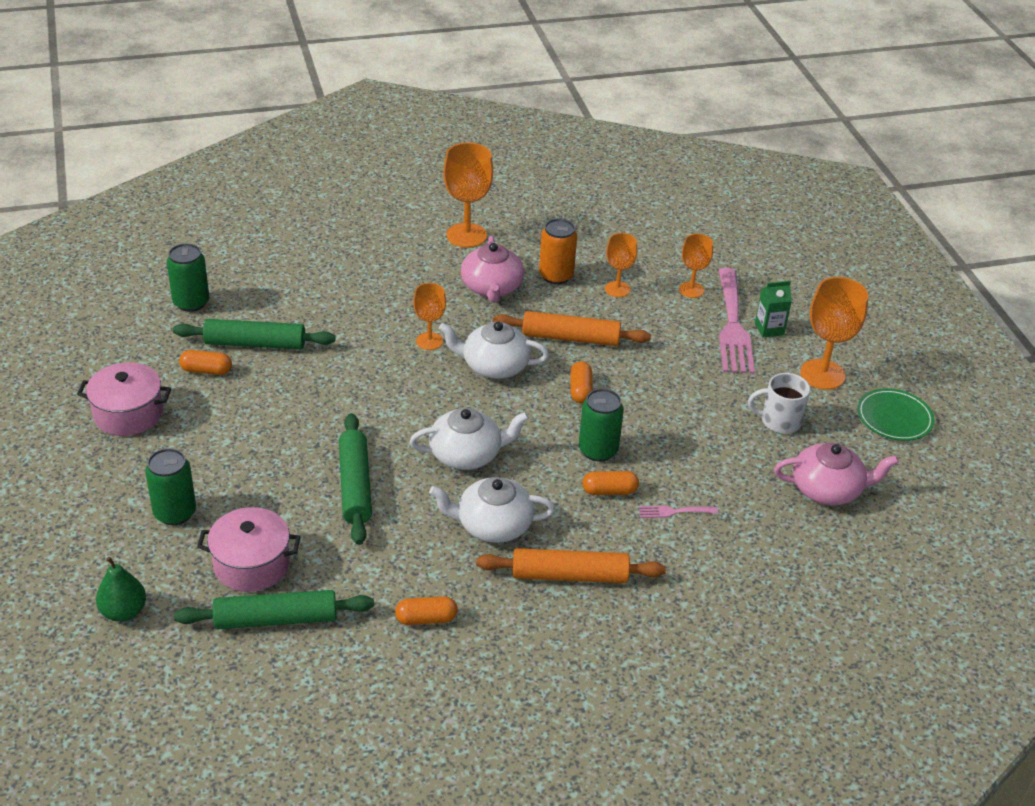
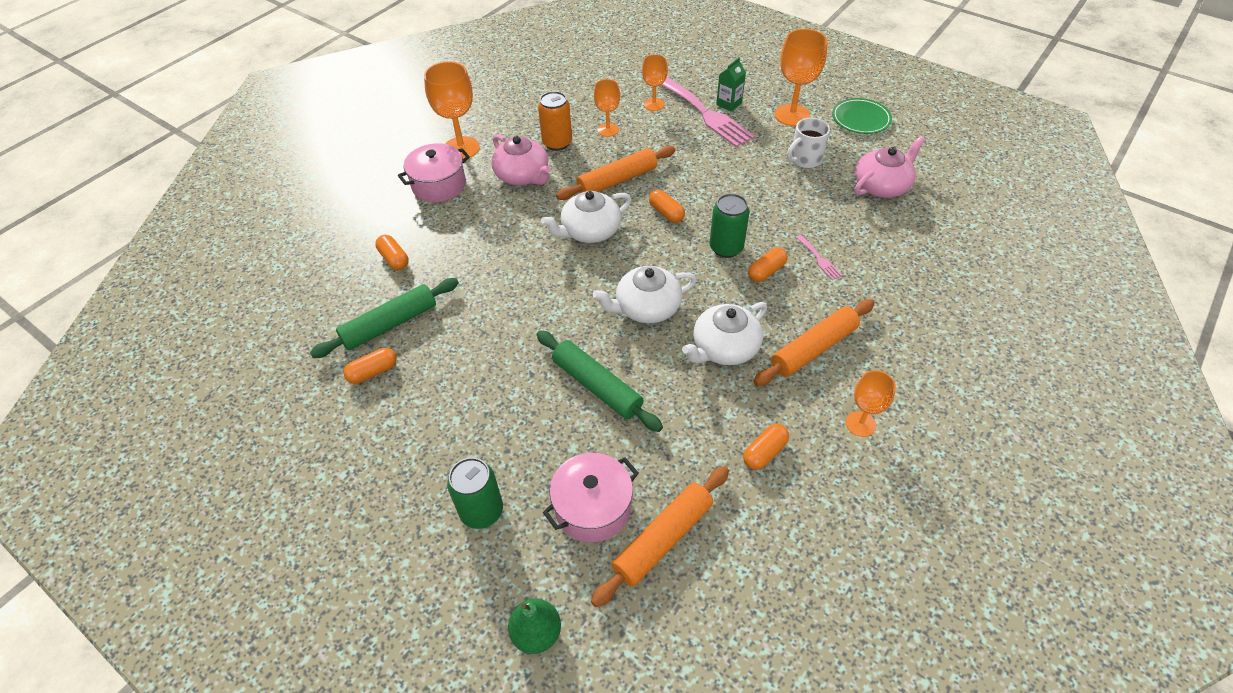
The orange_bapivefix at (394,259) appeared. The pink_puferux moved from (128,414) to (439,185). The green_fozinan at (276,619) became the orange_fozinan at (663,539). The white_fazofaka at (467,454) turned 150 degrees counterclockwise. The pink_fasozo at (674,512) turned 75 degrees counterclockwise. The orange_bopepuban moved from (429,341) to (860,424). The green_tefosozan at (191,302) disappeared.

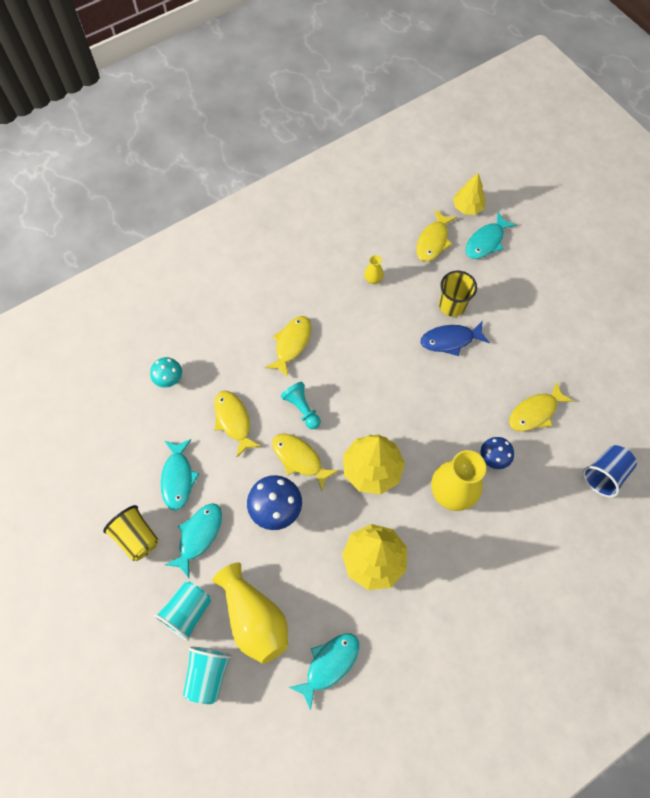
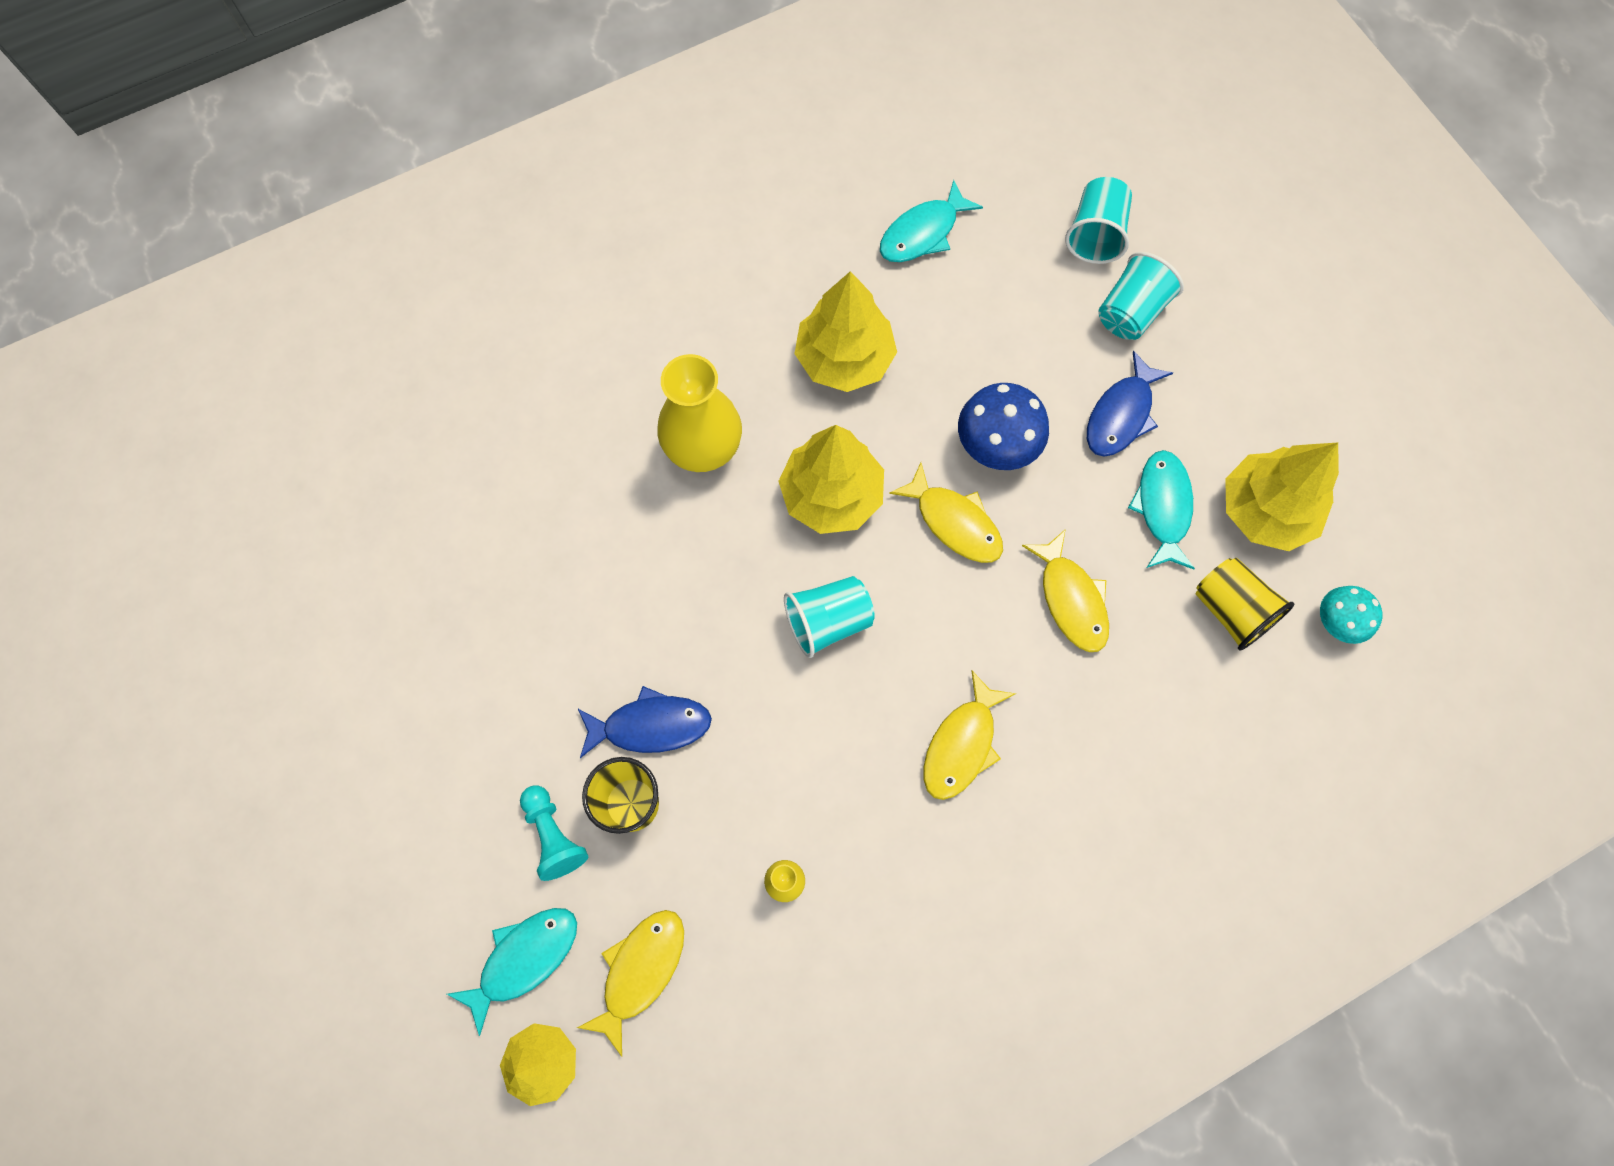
The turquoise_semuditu moved from (302,408) to (554,836). The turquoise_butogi at (828,621) appeared. The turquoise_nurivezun at (199,536) became the blue_nurivezun at (1121,415). The yellow_butogi moved from (137,537) to (1231,610). The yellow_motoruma at (1265,511) appeared. The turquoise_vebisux moved from (169,379) to (1337,622). The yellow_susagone at (254,618) disappeared. The blue_vebisux at (493,458) disappeared. The yellow_nurivezun at (535,412) disappeared. The blue_butogi at (604,474) disappeared.

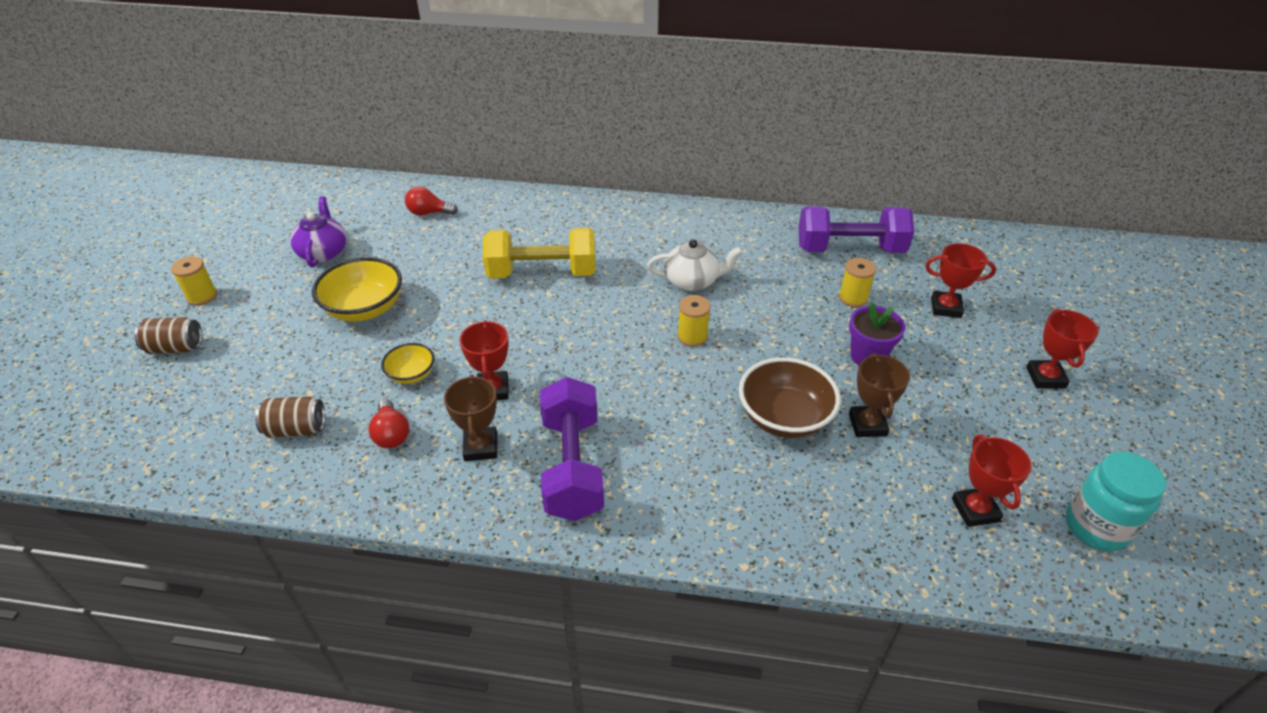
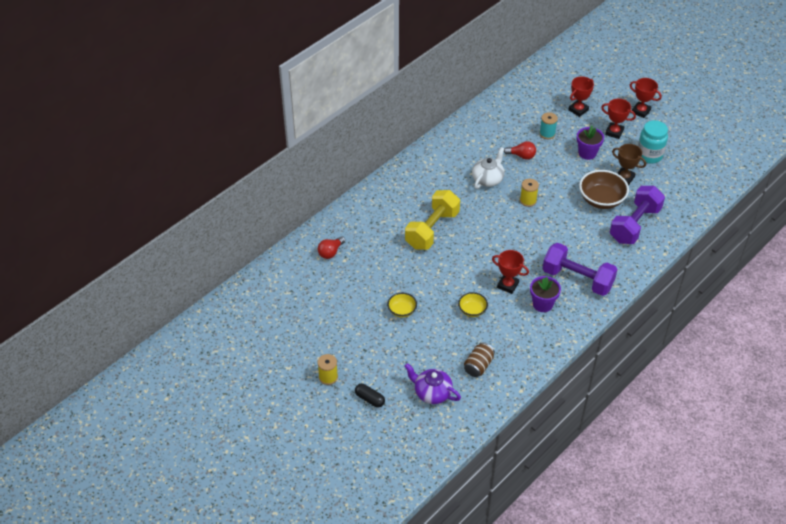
The brown_tefosozan at (175,348) was replaced by the black_bapivefix at (370,399). The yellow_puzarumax at (365,309) changed to 0.55 times the size. The purple_fazofaka moved from (323,252) to (432,392). The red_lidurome moved from (391,434) to (521,156). The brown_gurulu at (481,447) was replaced by the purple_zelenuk at (542,304). The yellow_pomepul at (853,298) became the turquoise_pomepul at (547,134). The red_gurulu moved from (975,510) to (614,132). The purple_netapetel moved from (850,249) to (634,225). The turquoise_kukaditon moved from (1096,527) to (649,155).

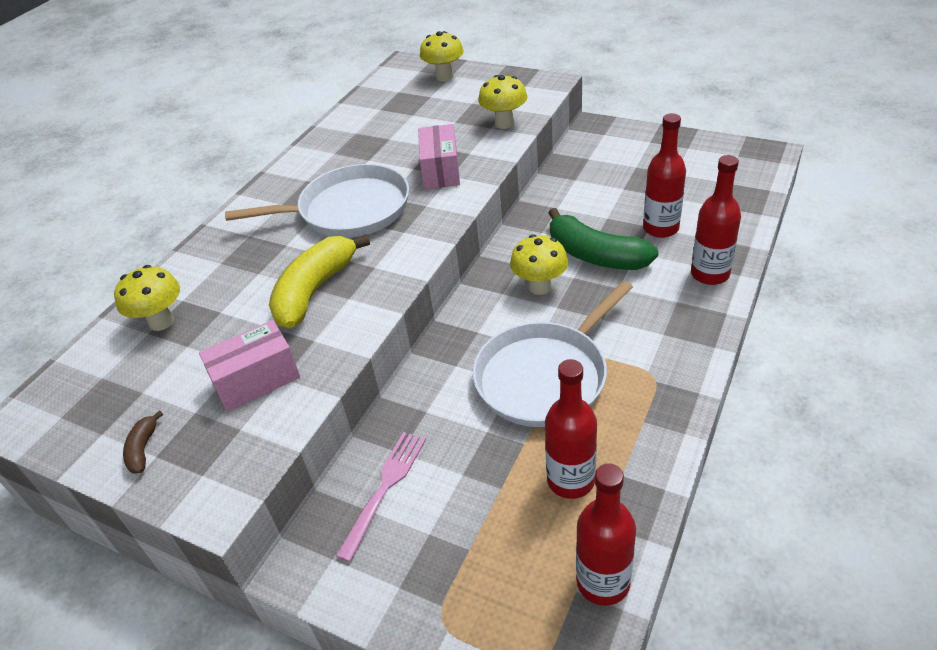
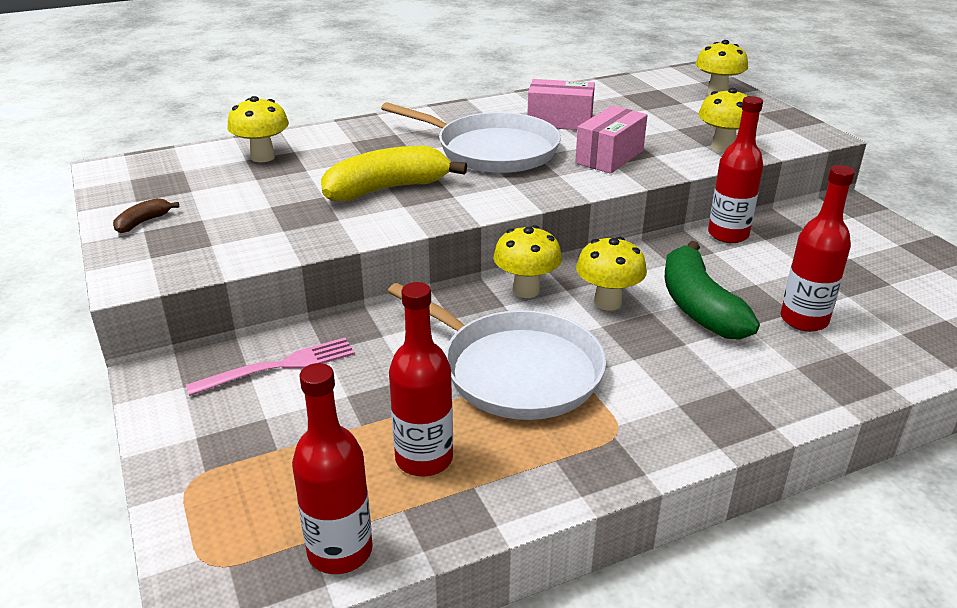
The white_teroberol at (545,376) turned 135 degrees counterclockwise. The yellow_vebisux at (526,290) appeared. The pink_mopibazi moved from (256,380) to (560,121). The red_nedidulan moved from (710,274) to (728,235).

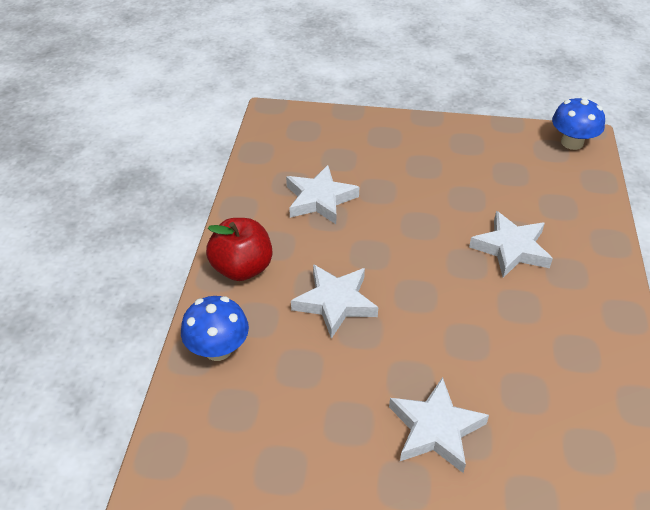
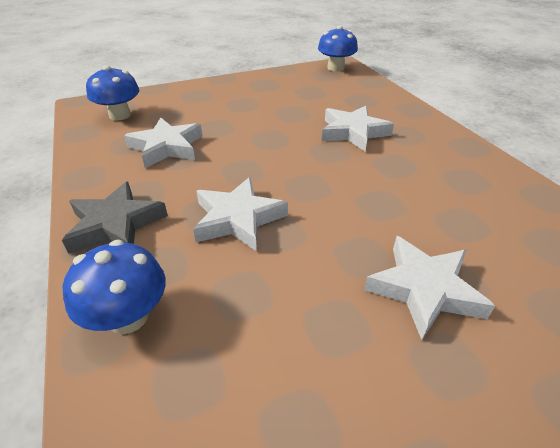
The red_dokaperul at (242,268) was replaced by the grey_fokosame at (116,225). The blue_vebisux at (120,115) appeared.

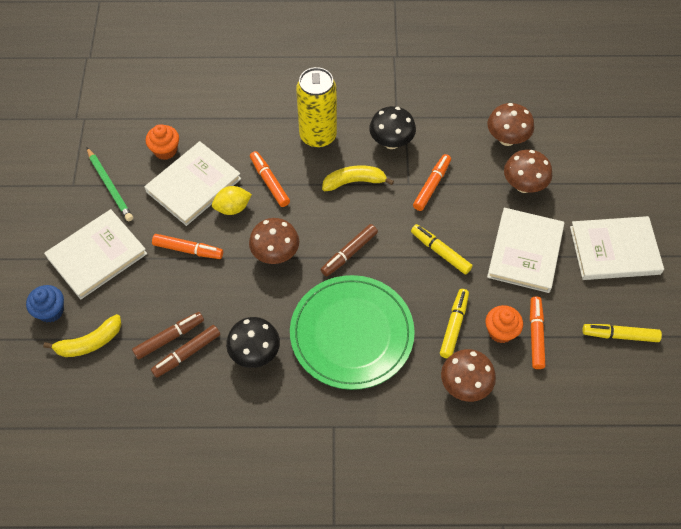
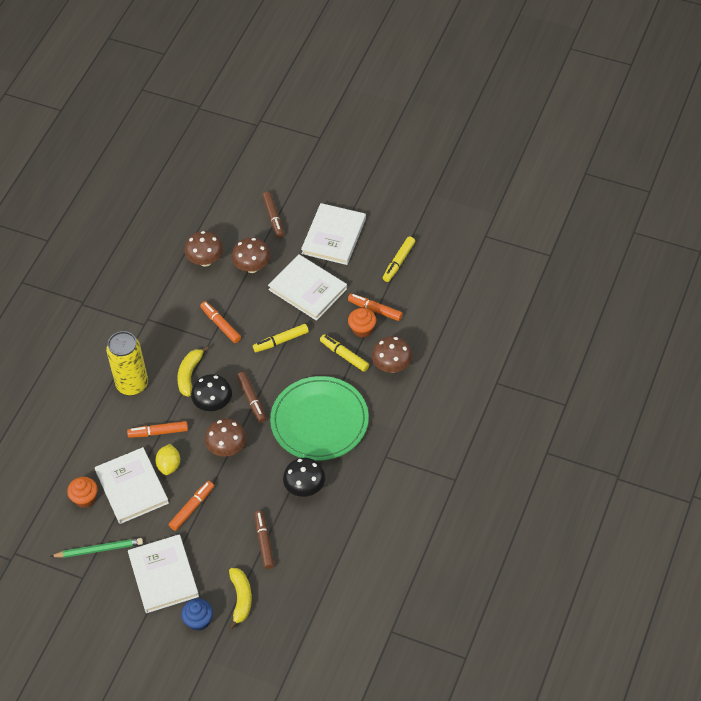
The black_vebisux moved from (391,142) to (213,404). The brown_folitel moved from (187,353) to (273,217).

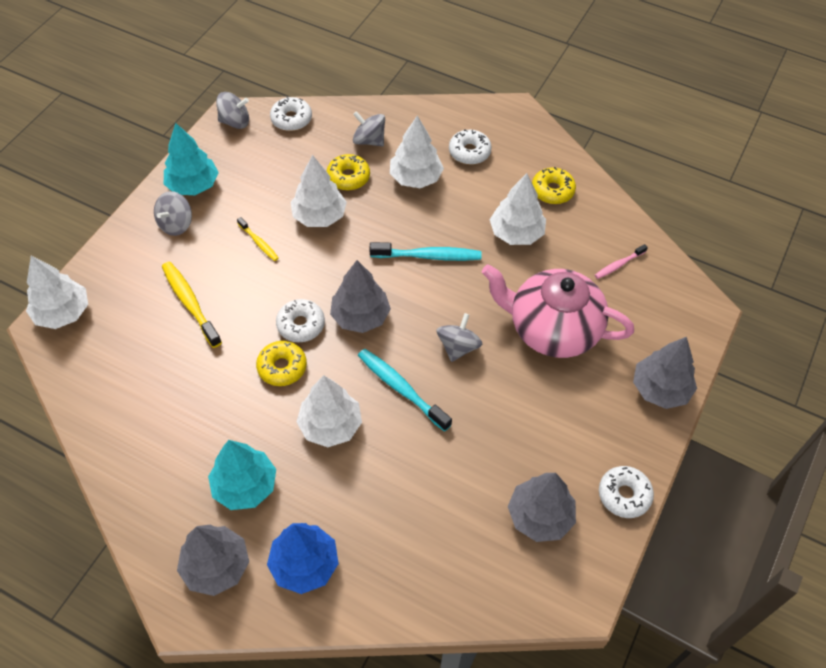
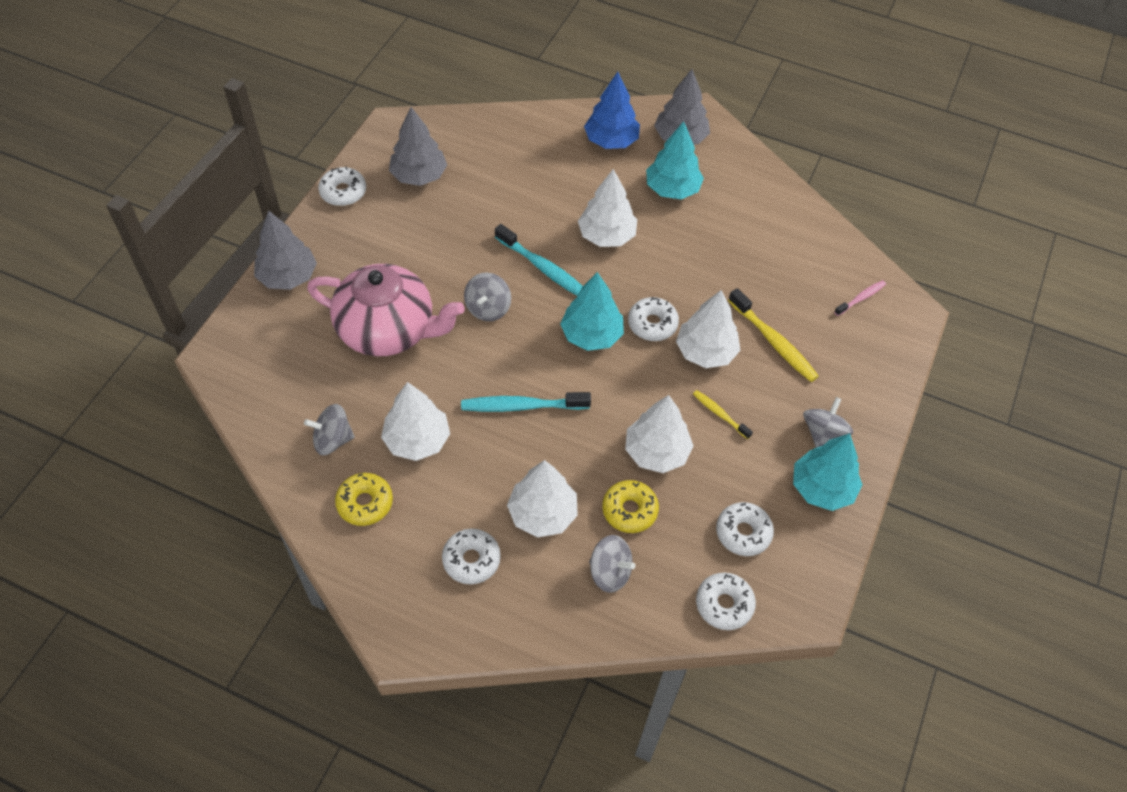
The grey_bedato moved from (235,122) to (332,440). The grey_motoruma at (360,316) became the turquoise_motoruma at (591,335). The white_motoruma moved from (63,313) to (705,352). The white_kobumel at (743,533) appeared. The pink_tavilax moved from (618,265) to (861,298). The yellow_kobumel at (282,367) disappeared.

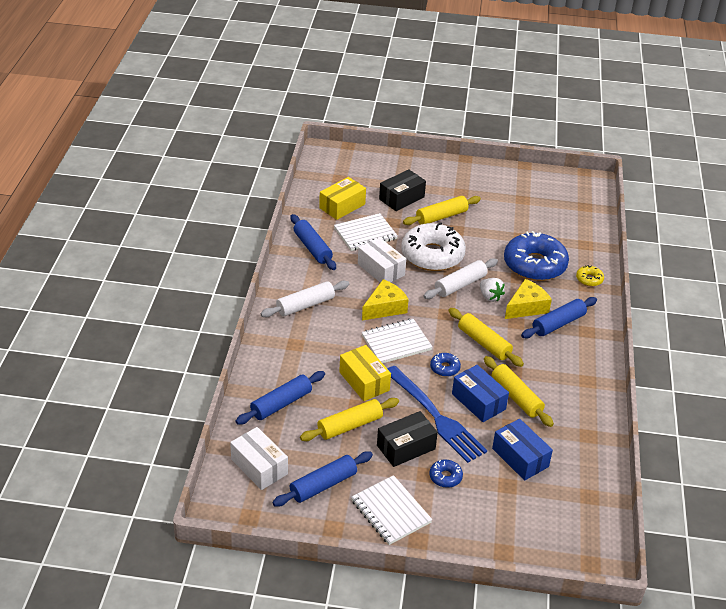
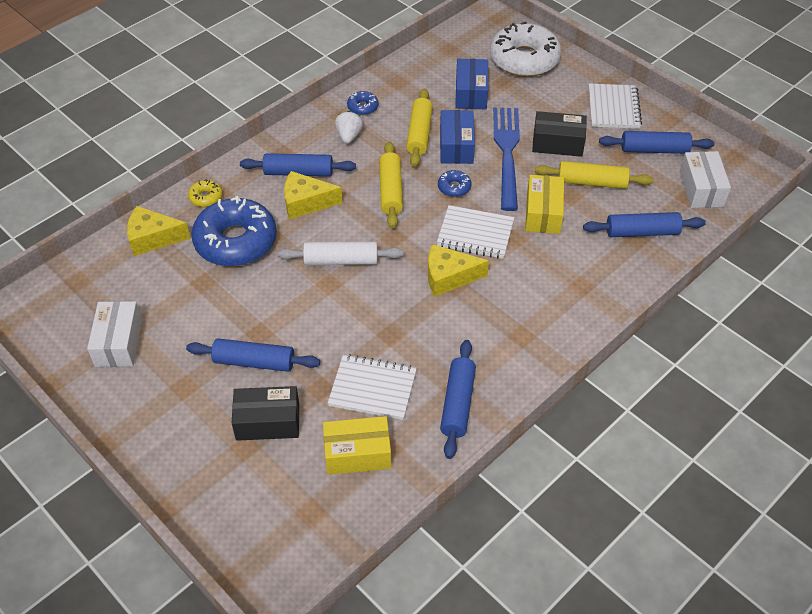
The white_mopibazi moved from (381,269) to (118,343). The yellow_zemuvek at (153,238) appeared. The yellow_fozinan at (441,216) became the blue_fozinan at (254,362). The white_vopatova moved from (490,297) to (349,136). The blue_kobumel moved from (445,477) to (363,107). The white_kobumel moved from (432,255) to (524,59). The white_fozinan at (305,305) disappeared.

